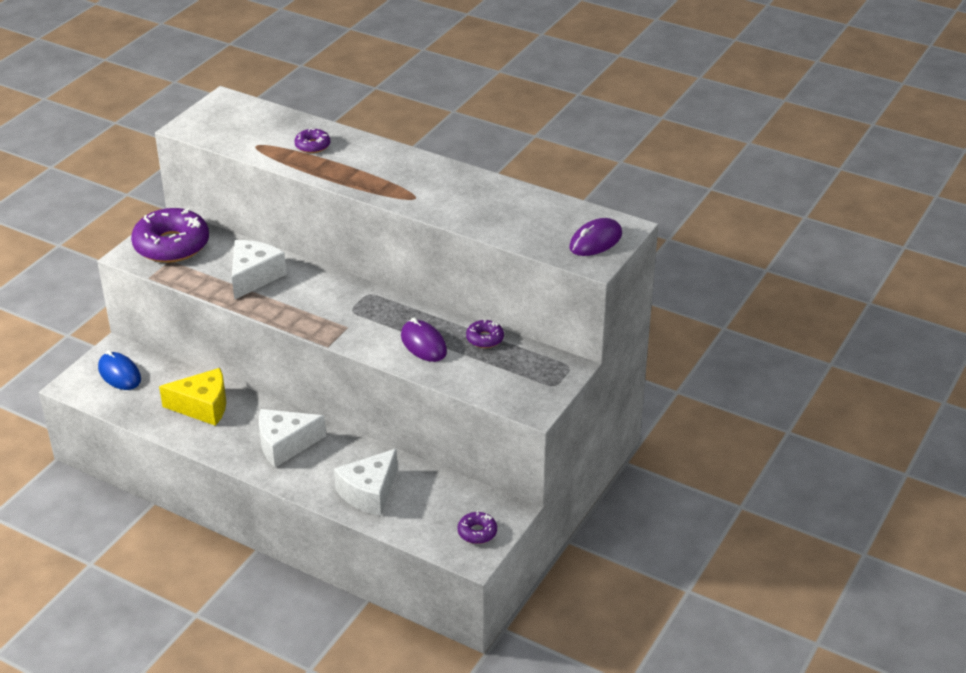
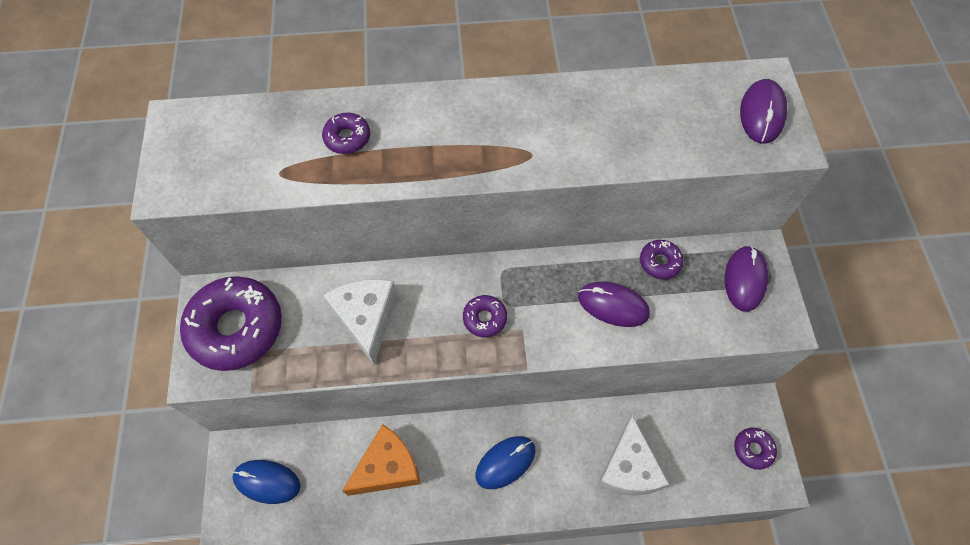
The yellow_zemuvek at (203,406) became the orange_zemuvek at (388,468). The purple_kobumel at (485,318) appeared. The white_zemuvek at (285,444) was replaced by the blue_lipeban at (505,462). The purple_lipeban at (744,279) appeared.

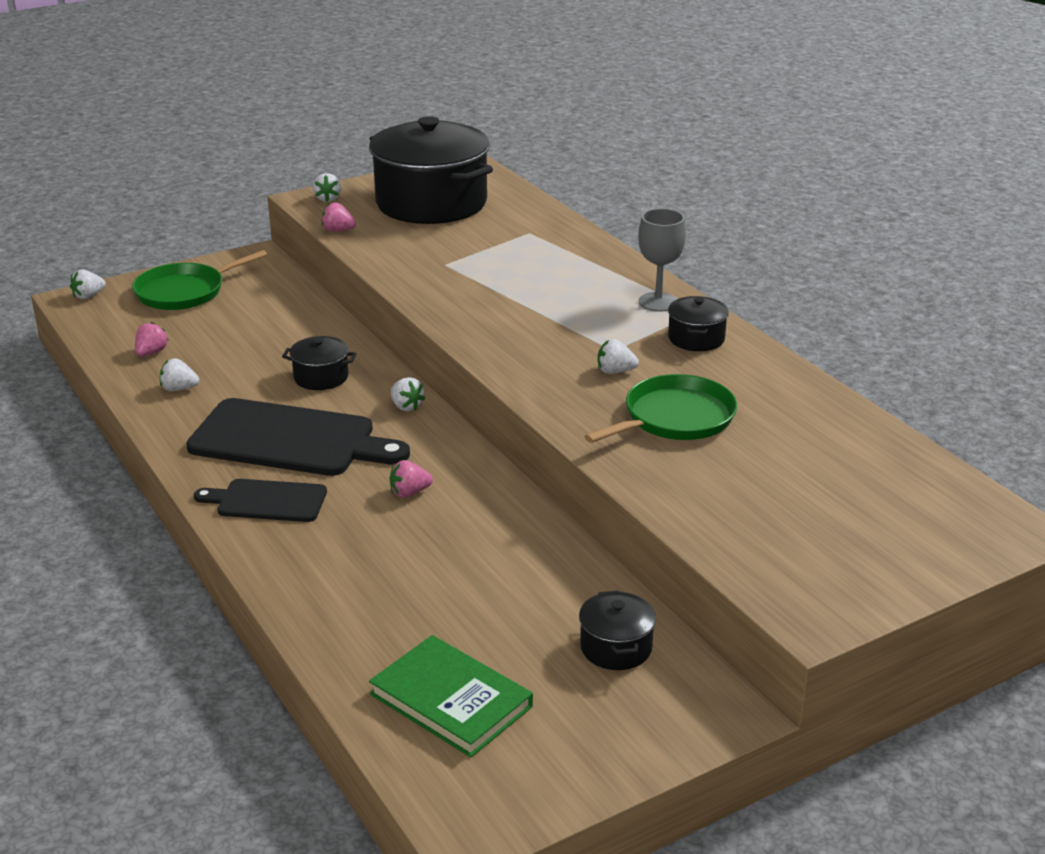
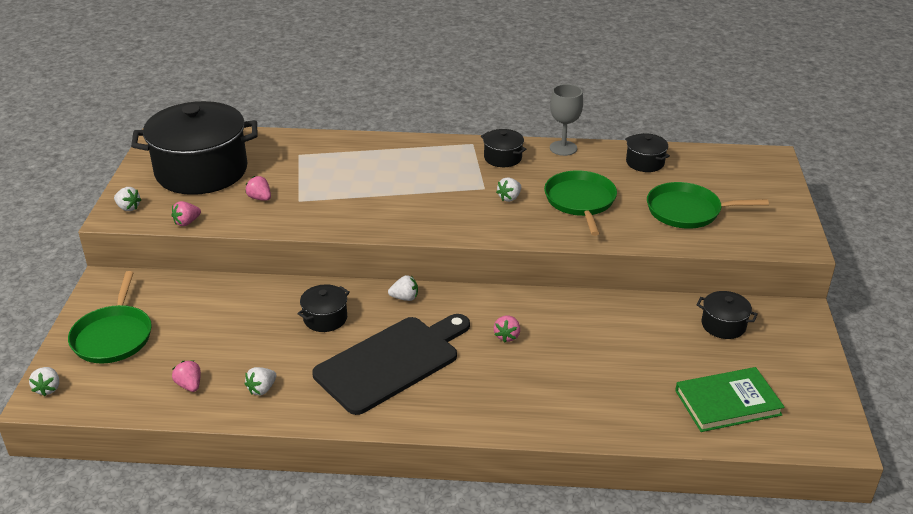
The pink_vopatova at (260,198) appeared. The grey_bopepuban moved from (658,302) to (563,148). The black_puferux at (645,162) appeared. The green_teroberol at (687,211) appeared. The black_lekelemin at (267,501) disappeared.

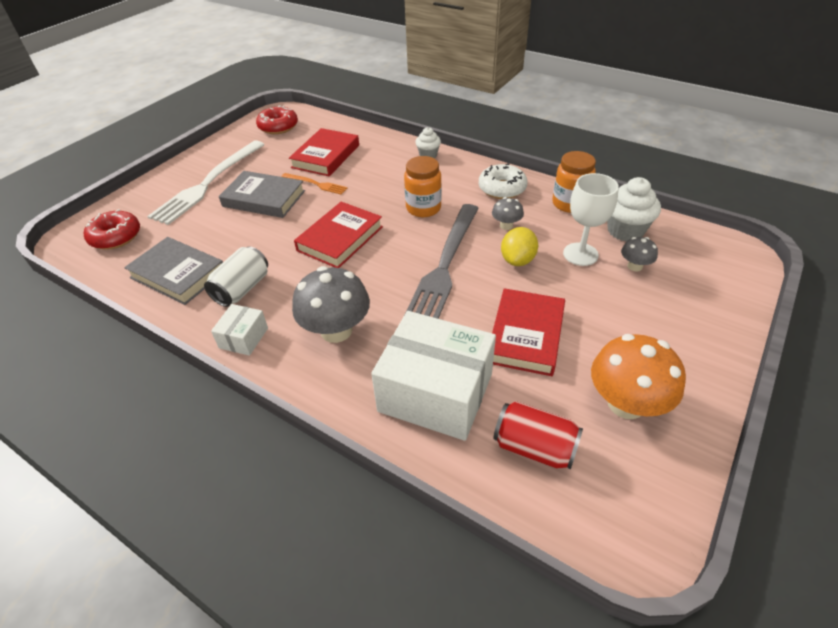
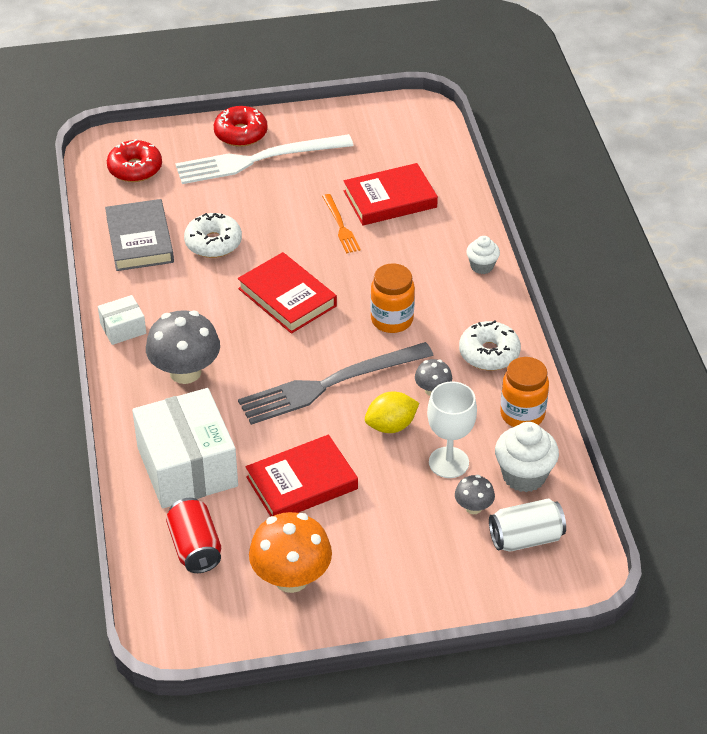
The white_kobumel at (213,243) appeared. The red_kobumel moved from (278,127) to (241,133). The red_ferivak at (340,238) turned 60 degrees clockwise. The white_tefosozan moved from (242,289) to (525,538). The grey_ferivak at (264,199) disappeared.

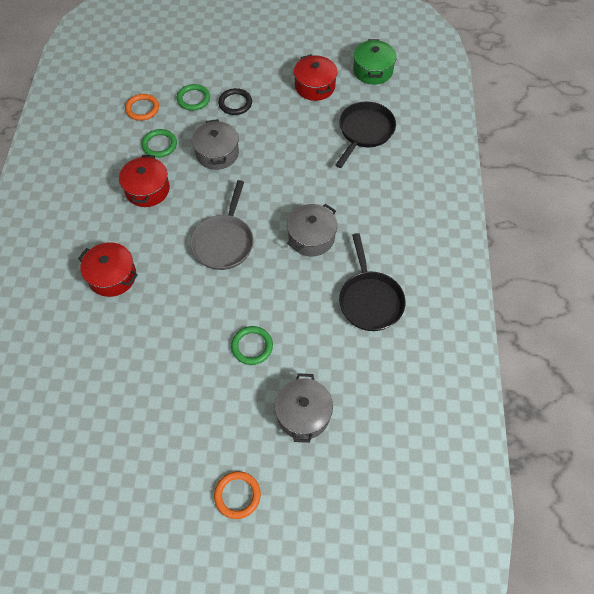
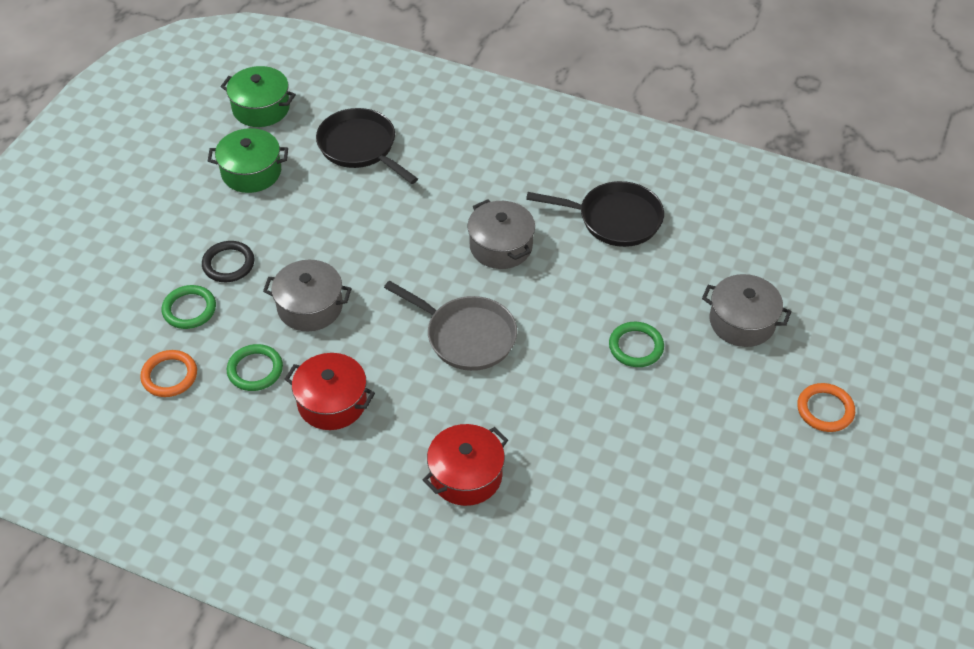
The red_puferux at (315,86) became the green_puferux at (251,172).

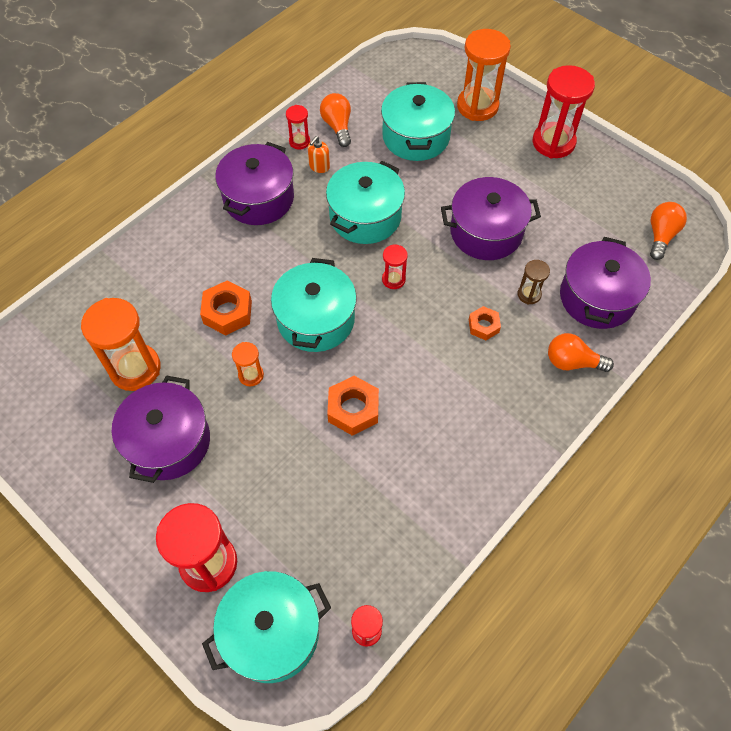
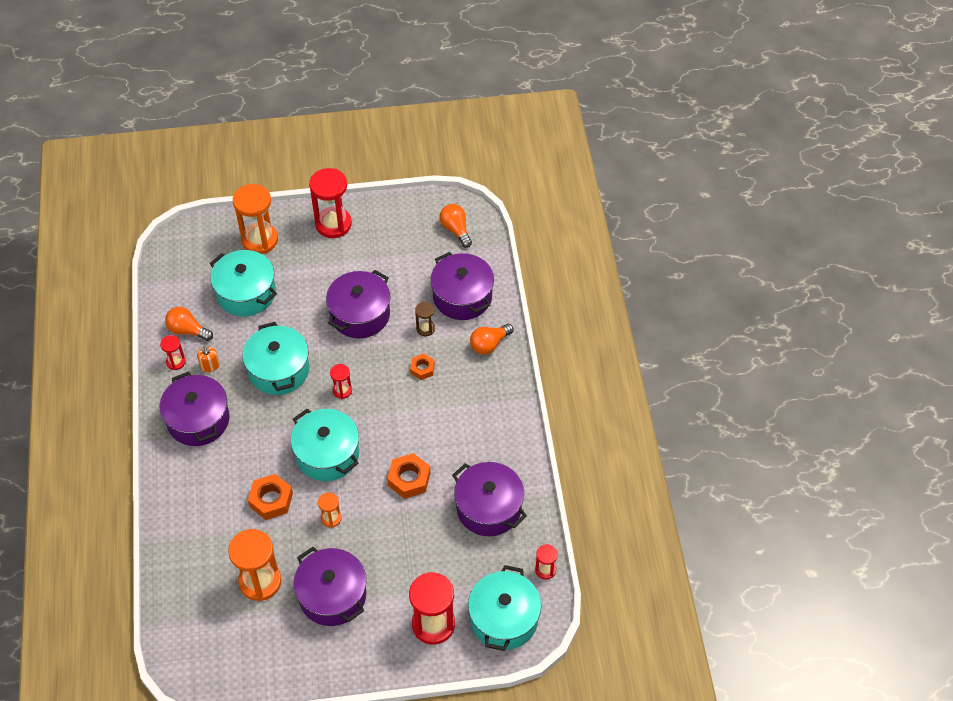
The purple_puferux at (489,508) appeared.

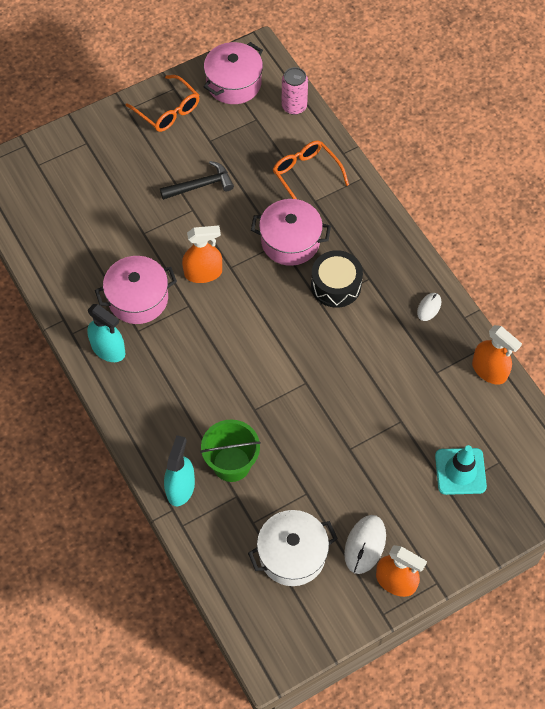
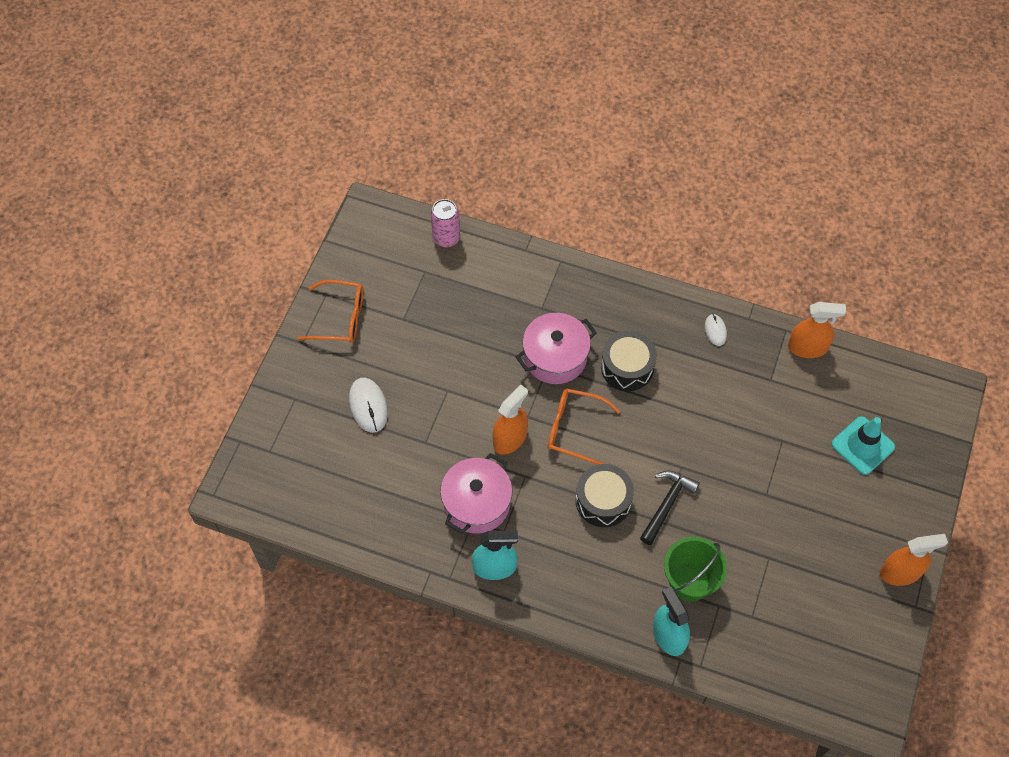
The white_lipeban moved from (365,545) to (368,406). The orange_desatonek moved from (306,175) to (574,429). The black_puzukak at (603,501) appeared. The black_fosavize moved from (200,185) to (667,504). The pink_puferux at (234,83) disappeared. The white_puferux at (292,554) disappeared.

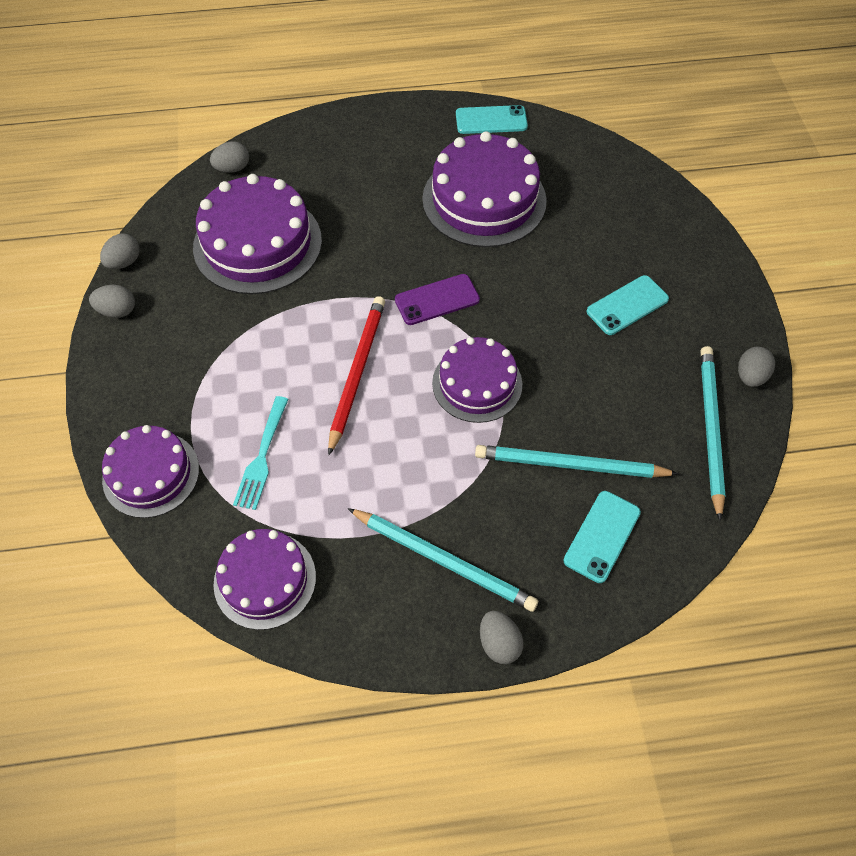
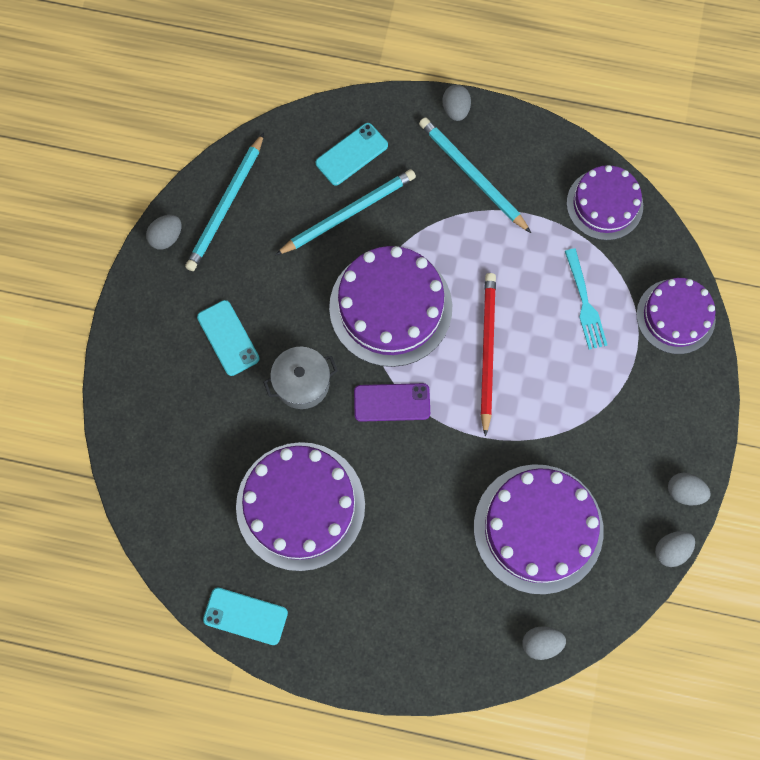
The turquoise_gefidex at (627,305) turned 75 degrees clockwise. The grey_puferux at (302,383) appeared. The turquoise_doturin at (571,465) turned 60 degrees counterclockwise. The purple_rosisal at (477,383) changed to 1.57 times the size. The red_doturin at (356,373) turned 150 degrees clockwise. The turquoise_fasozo at (262,456) turned 135 degrees clockwise.

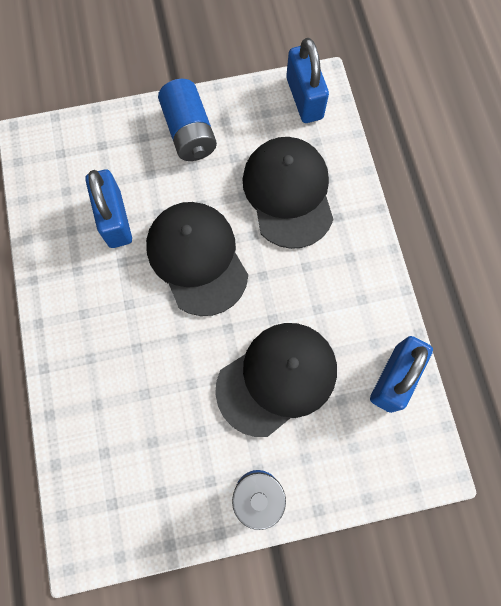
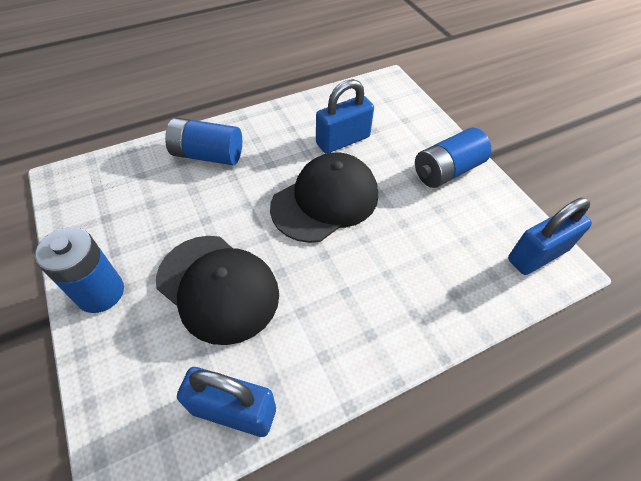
The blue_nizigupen at (207,155) appeared. The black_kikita at (288,193) disappeared.

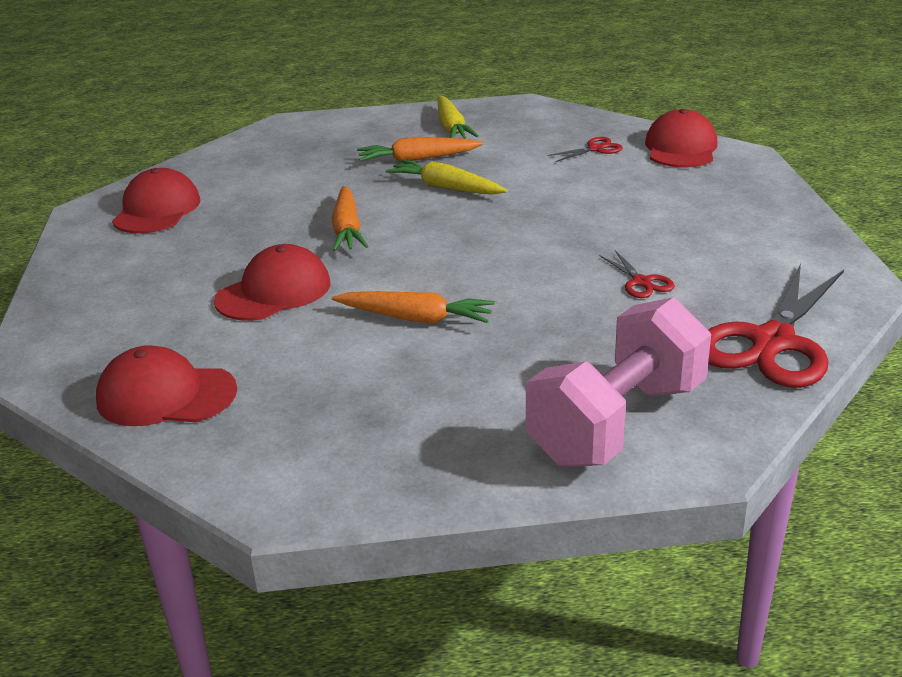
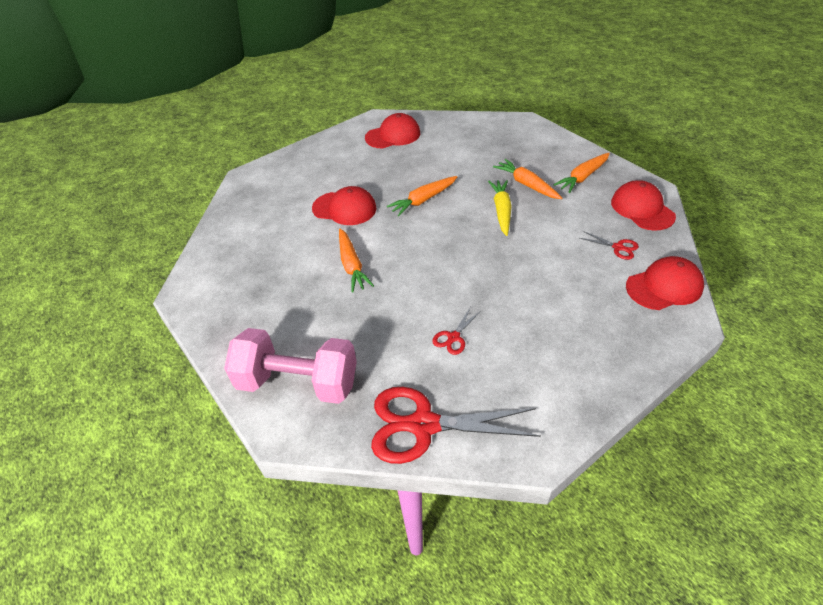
The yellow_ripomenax at (451,128) became the orange_ripomenax at (582,177). The red_kikita moved from (166,395) to (642,209).

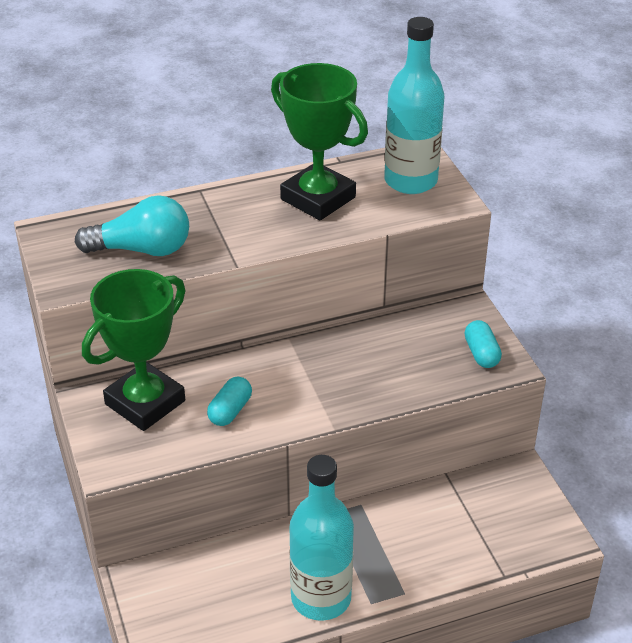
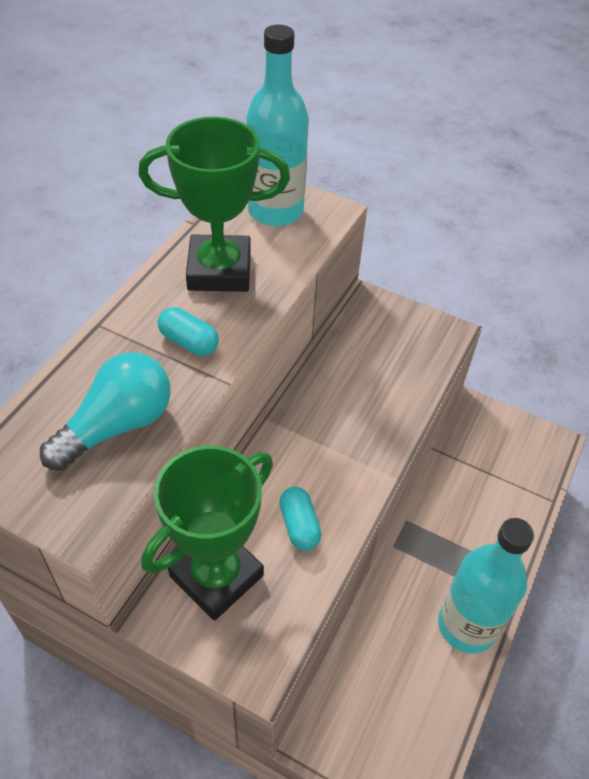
The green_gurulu at (145,402) turned 45 degrees clockwise. The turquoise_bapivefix moved from (481,353) to (189,342).

